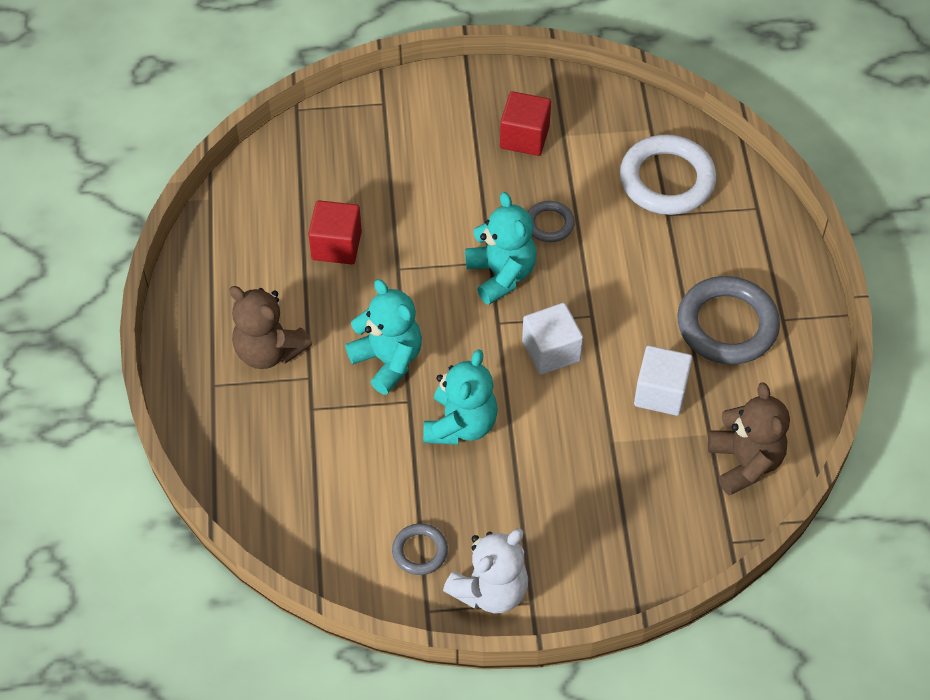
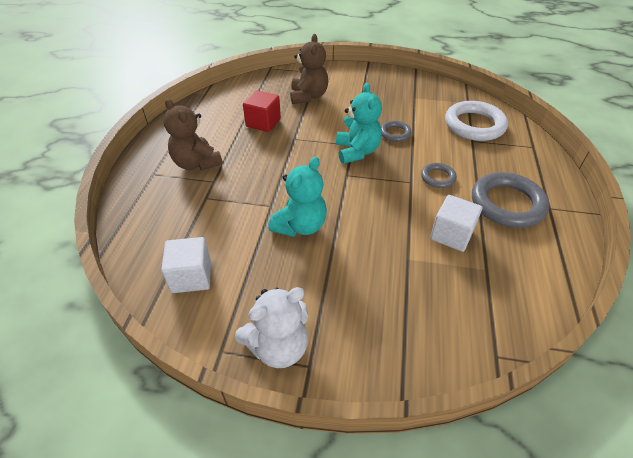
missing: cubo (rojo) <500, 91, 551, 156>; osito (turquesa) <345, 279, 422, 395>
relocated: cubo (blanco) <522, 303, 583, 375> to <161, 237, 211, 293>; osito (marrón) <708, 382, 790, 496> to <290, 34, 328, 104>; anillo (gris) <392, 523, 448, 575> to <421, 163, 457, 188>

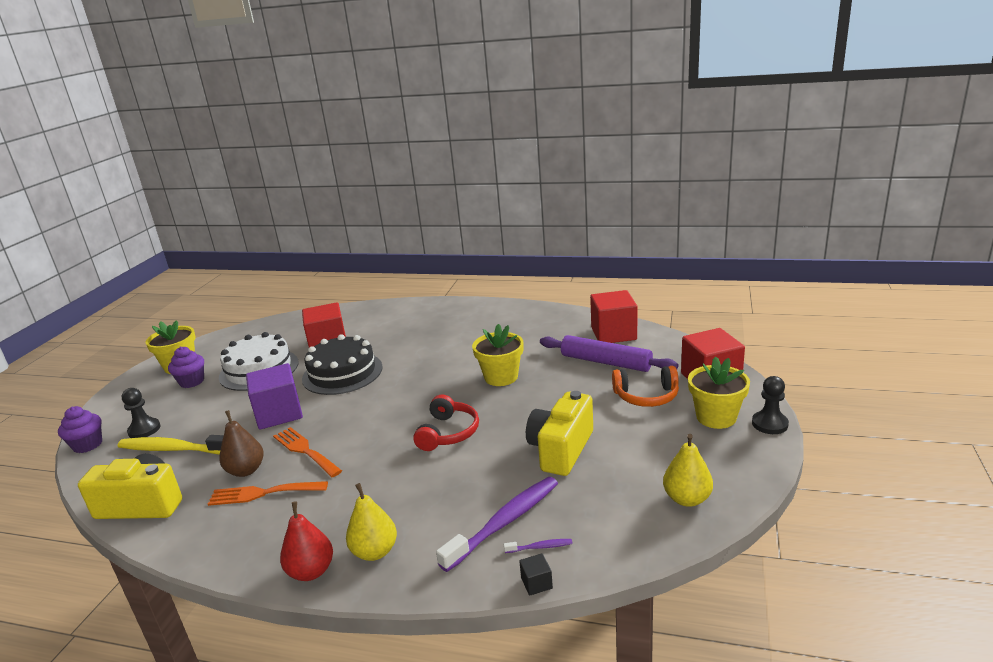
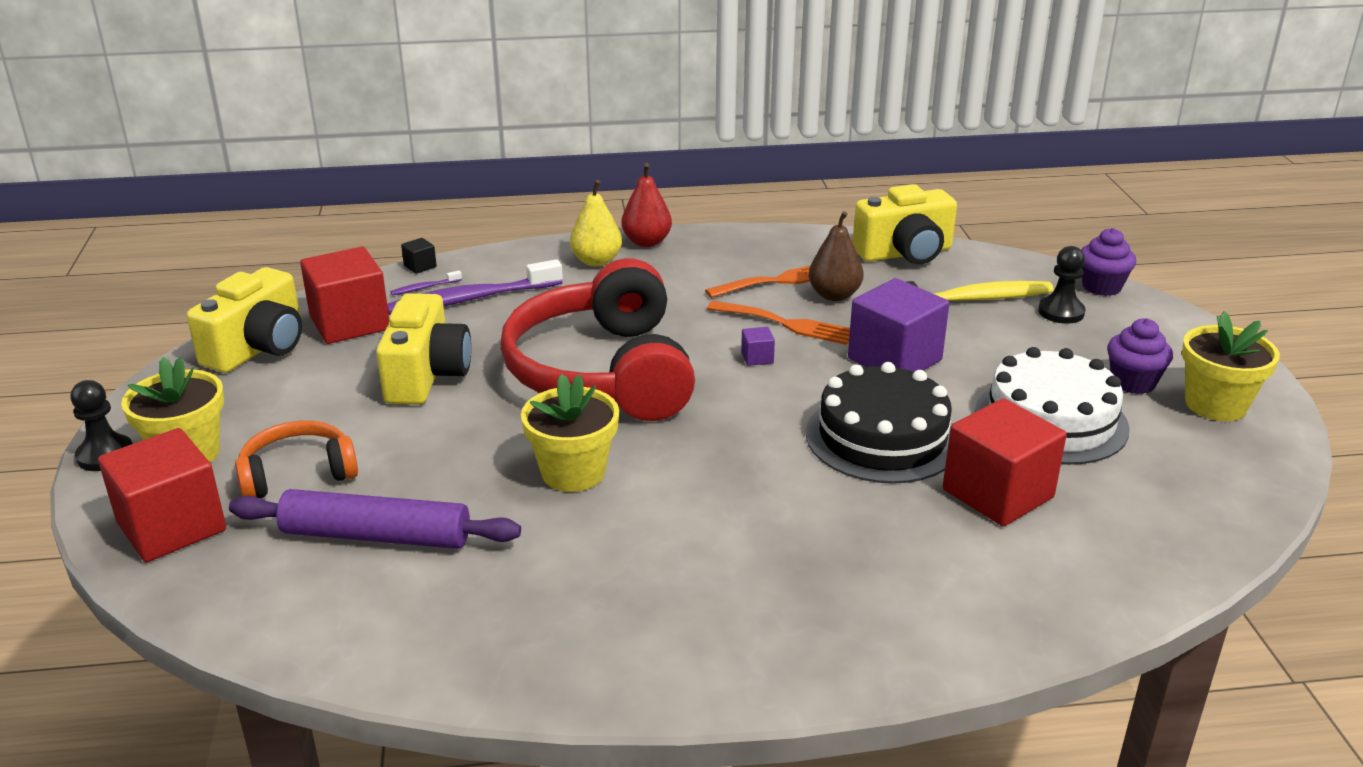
appeared: cubo (morado) <741, 327, 775, 366>
relocated: cubo (rojo) <590, 290, 637, 343> to <300, 247, 389, 344>
exchanged: pera (amarillo) <663, 434, 713, 507> to cámara (amarillo) <187, 267, 302, 373>
spun: cepillo de dientes (morado) <436, 477, 558, 572> = <387, 259, 563, 315> 45 degrees clockwise
size: auriculares (rojo) <413, 395, 479, 451> = <500, 258, 695, 421> x2.05

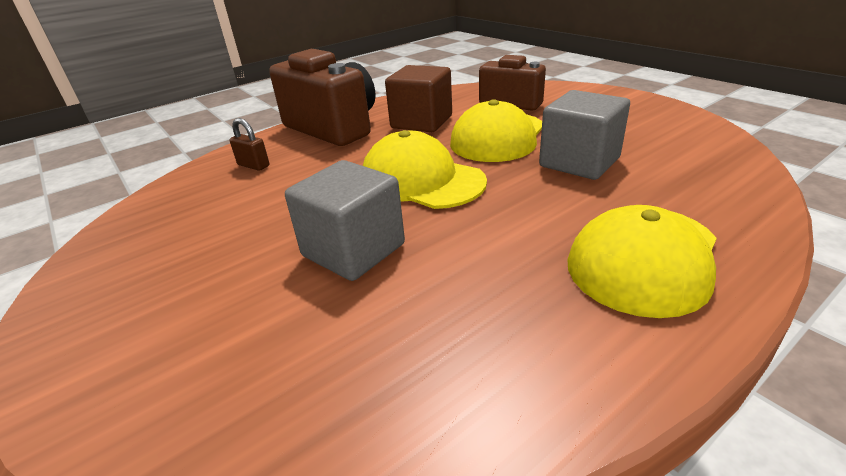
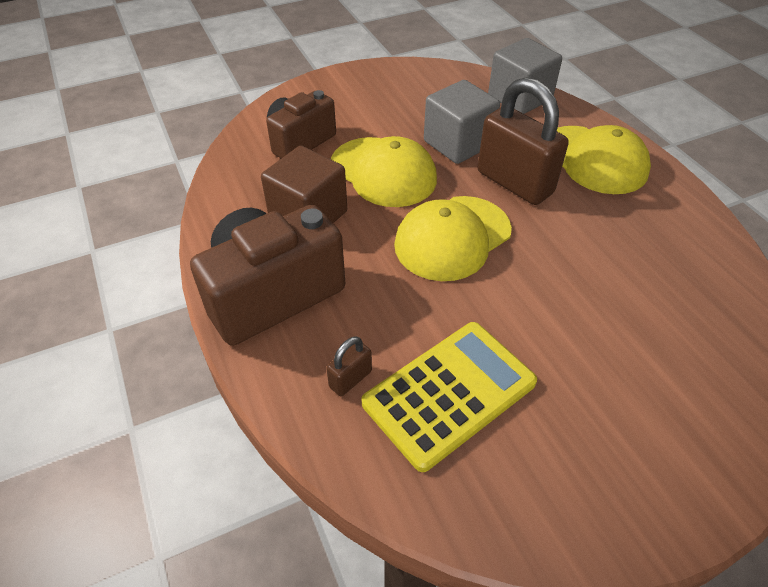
appeared: candado (marrón) <477, 77, 568, 205>; calculadora (amarillo) <361, 322, 537, 472>
relocated: cubo (gris) <285, 160, 405, 281> to <488, 38, 562, 114>

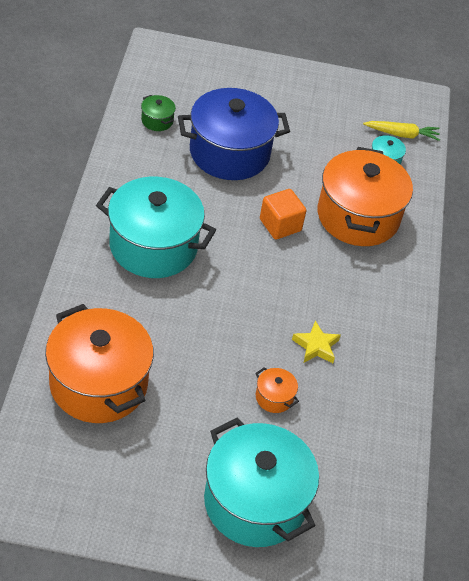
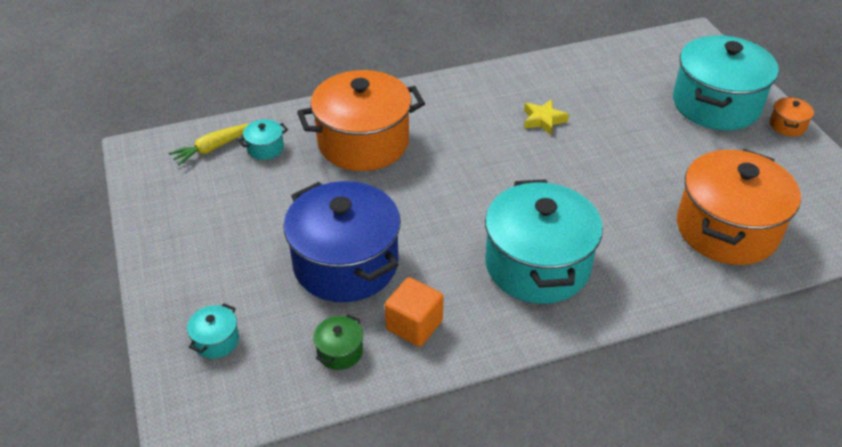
appeared: olla (turquesa) <187, 304, 239, 359>
relocated: cubo (naranja) <260, 189, 306, 239> to <385, 277, 444, 347>; olla (naranja) <255, 367, 299, 413> to <770, 97, 814, 136>
spun: zanahoria (amarillo) <363, 121, 440, 141> = <168, 123, 250, 166> 105 degrees counterclockwise

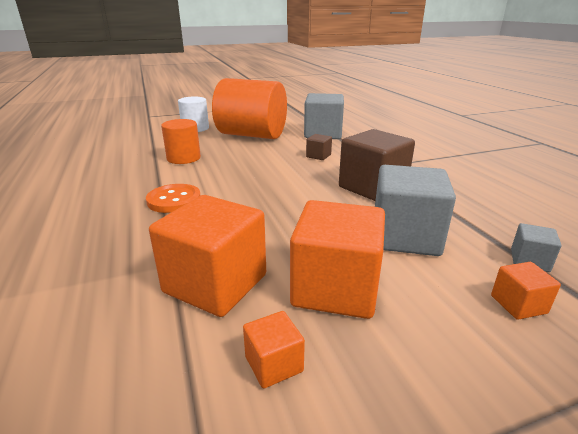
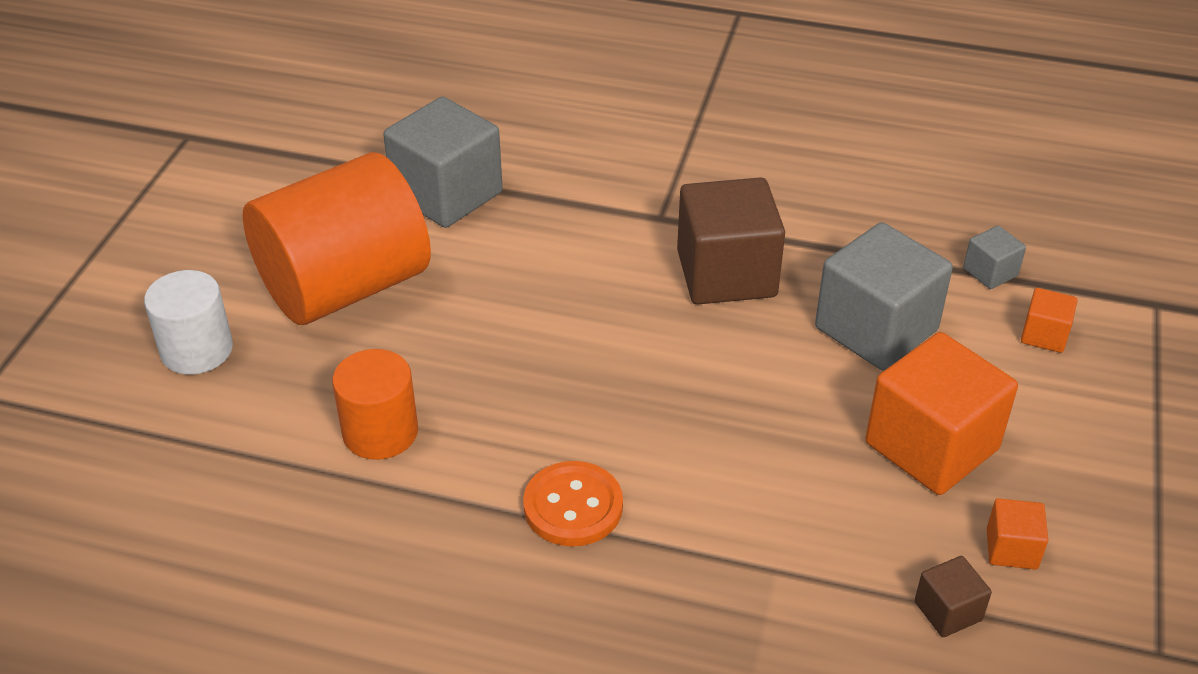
missing: cubo (naranja) <149, 195, 266, 317>
relocated: cubo (marrón) <306, 134, 332, 160> to <915, 556, 992, 637>

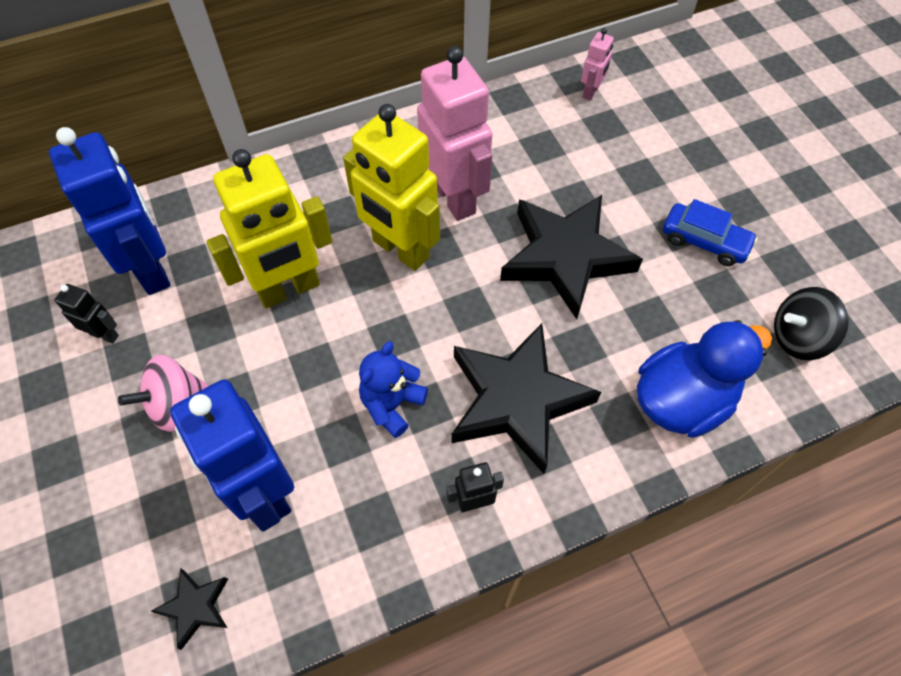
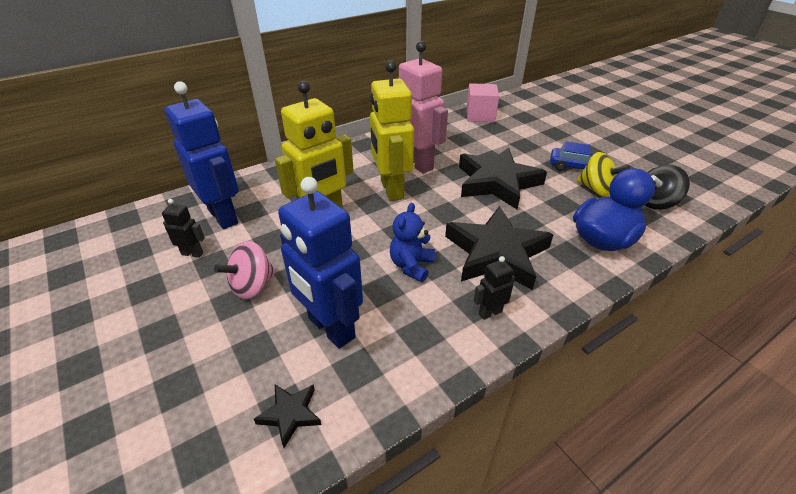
appeared: peonza (amarillo) <577, 152, 630, 197>
exchanged: robot (rosa) <581, 28, 614, 100> to cubo (rosa) <466, 83, 499, 122>
spun: robot (amarillo) <343, 104, 440, 271> = <370, 60, 414, 201> 45 degrees clockwise

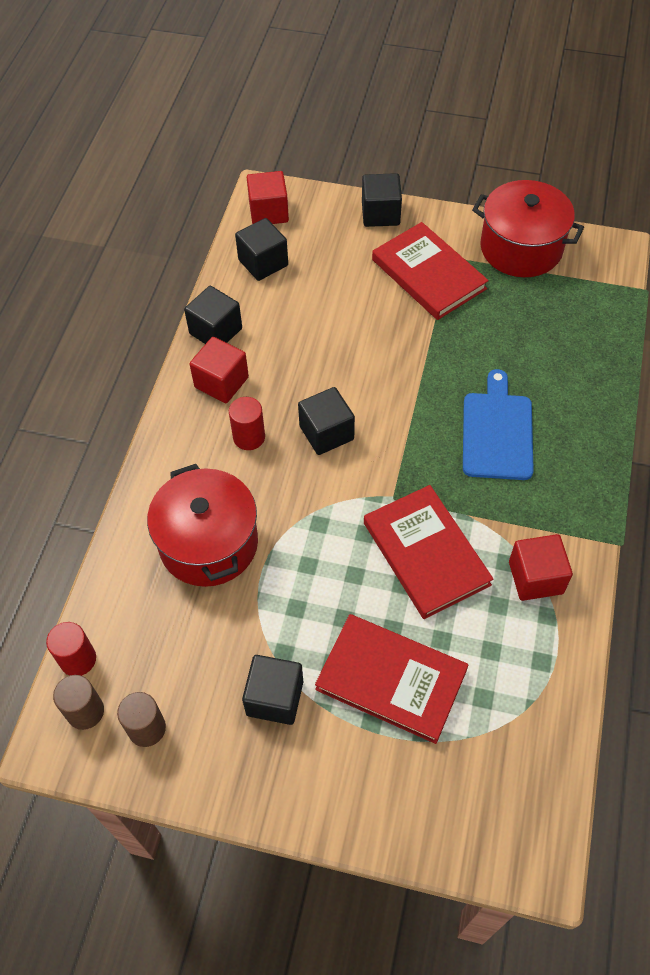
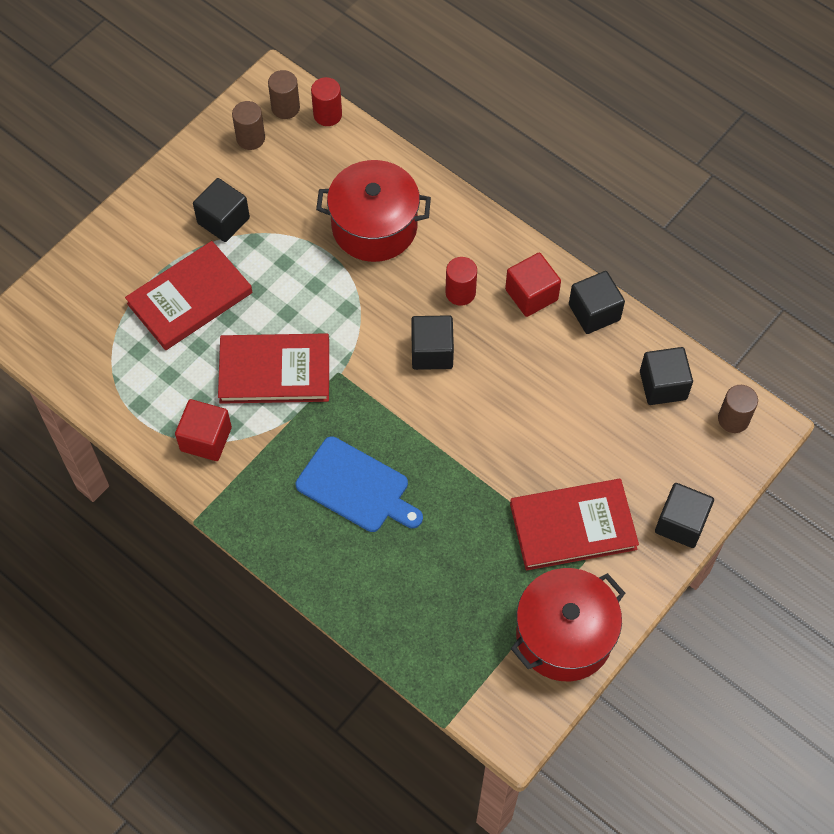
exchanged: cubo (rojo) <247, 171, 289, 224> to cilindro (marrón) <718, 385, 758, 433>

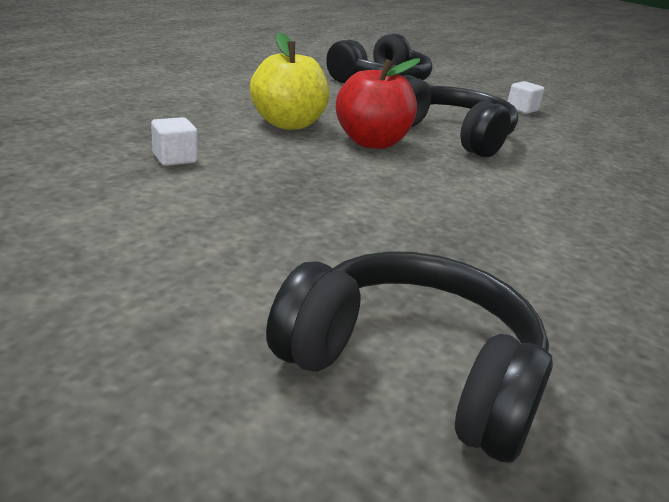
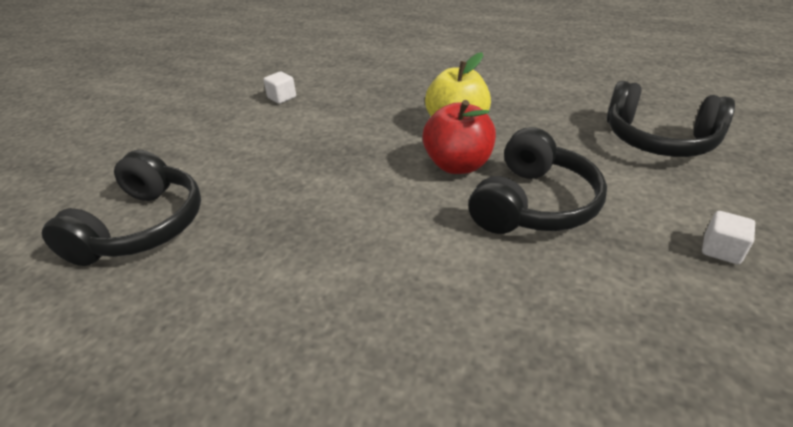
relocated: cubo (blanco) <151, 117, 198, 166> to <263, 72, 296, 104>

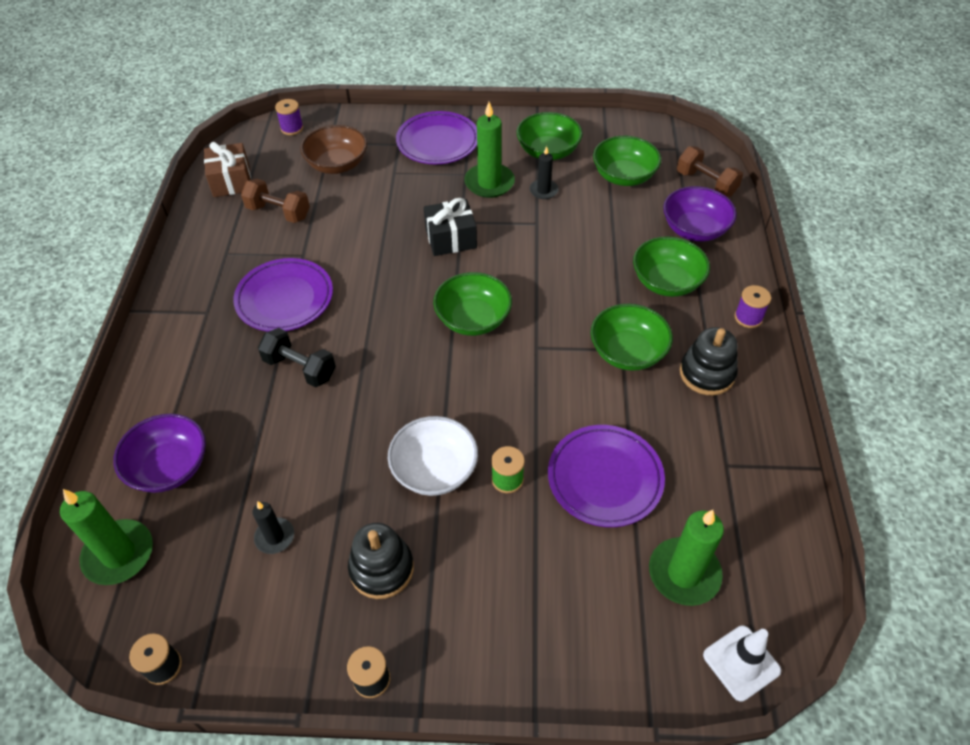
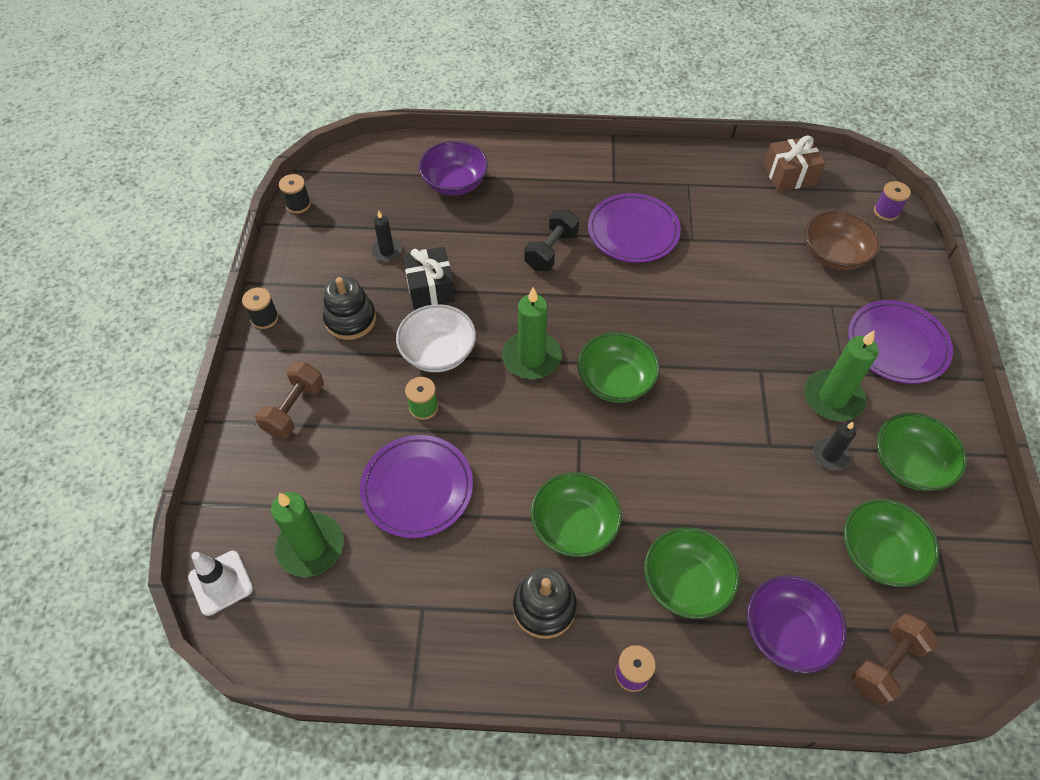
relocated: mancuerna (marrón) <241, 179, 310, 223> to <255, 362, 324, 438>; regalo (negro) <424, 198, 477, 256> to <402, 247, 456, 309>; vela (verde) <60, 489, 153, 585> to <502, 287, 562, 379>

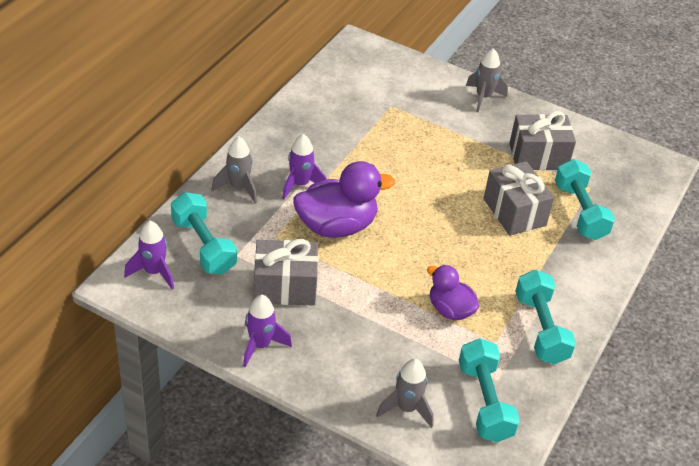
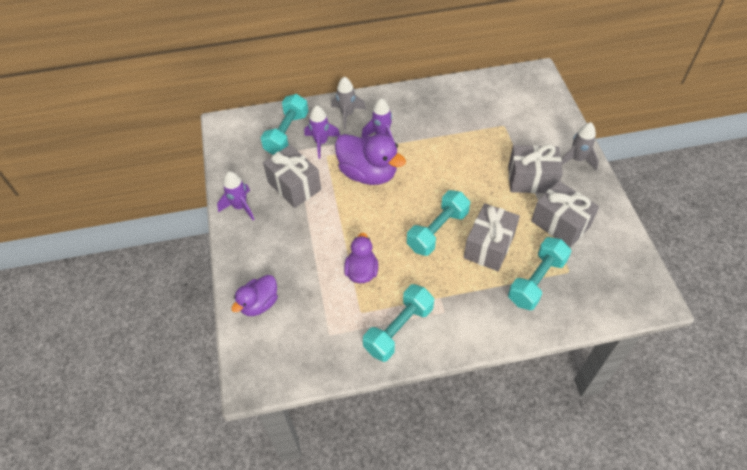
appeared: regalo (gris) <508, 144, 563, 193>
relocated: cohete (morado) <124, 221, 174, 289> to <304, 105, 340, 159>; mancuerna (turquesa) <459, 338, 520, 442> to <407, 190, 470, 256>
exchanged: cohete (gris) <376, 359, 434, 428> to pato (morado) <231, 275, 278, 316>

